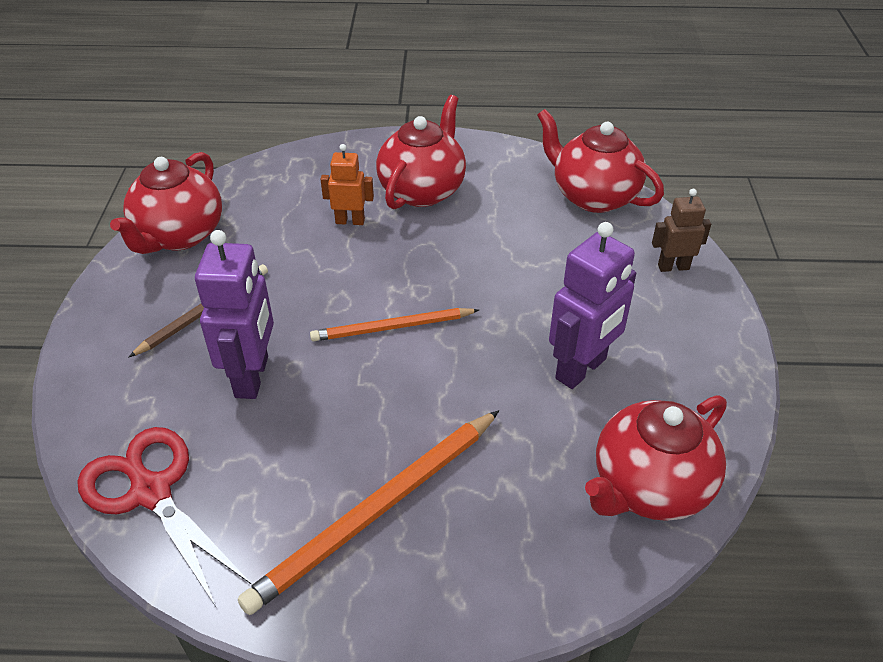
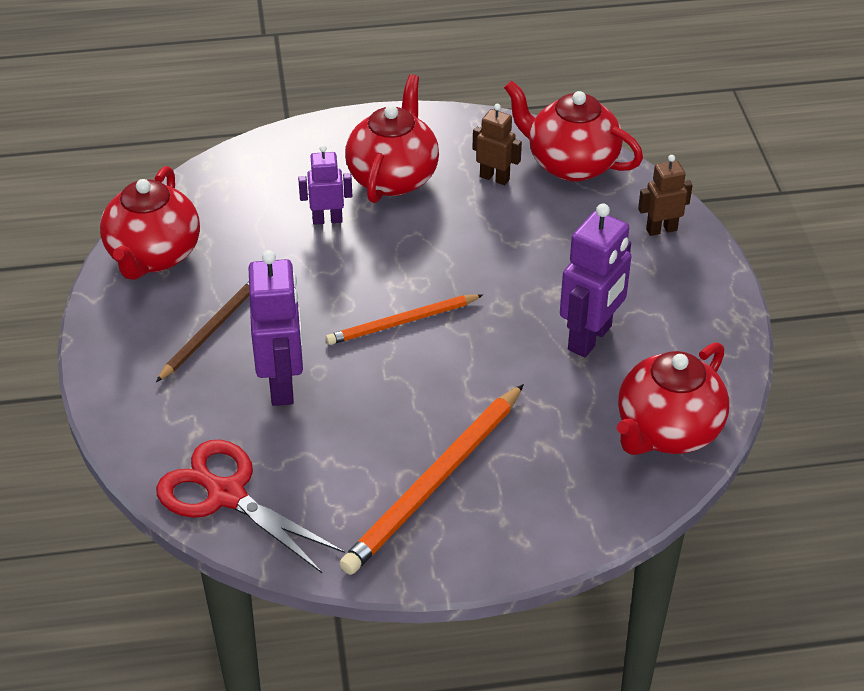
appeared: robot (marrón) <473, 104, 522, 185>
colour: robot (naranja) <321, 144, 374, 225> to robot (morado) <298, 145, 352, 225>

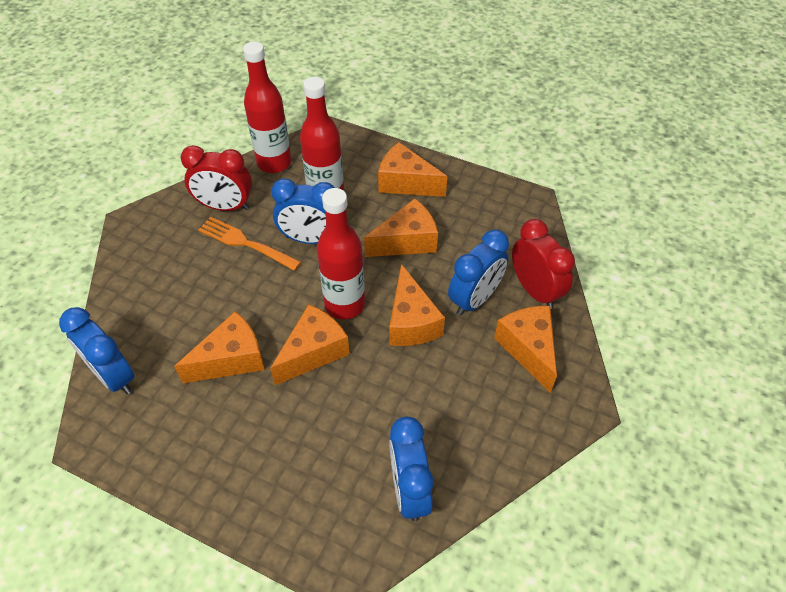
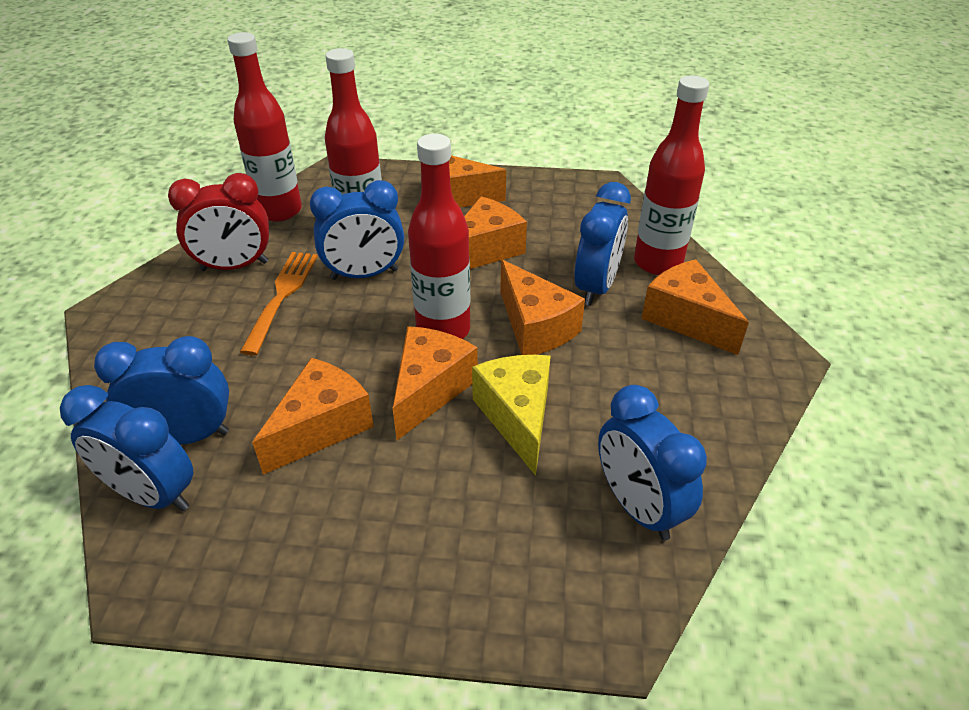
appeared: despertador (azul) <94, 336, 229, 445>; queso (amarillo) <472, 355, 551, 476>
exchanged: despertador (rojo) <512, 219, 575, 309> to botella (rojo) <634, 75, 709, 275>
spun: tenedor (naranja) <198, 217, 301, 271> = <240, 252, 318, 355> 90 degrees clockwise

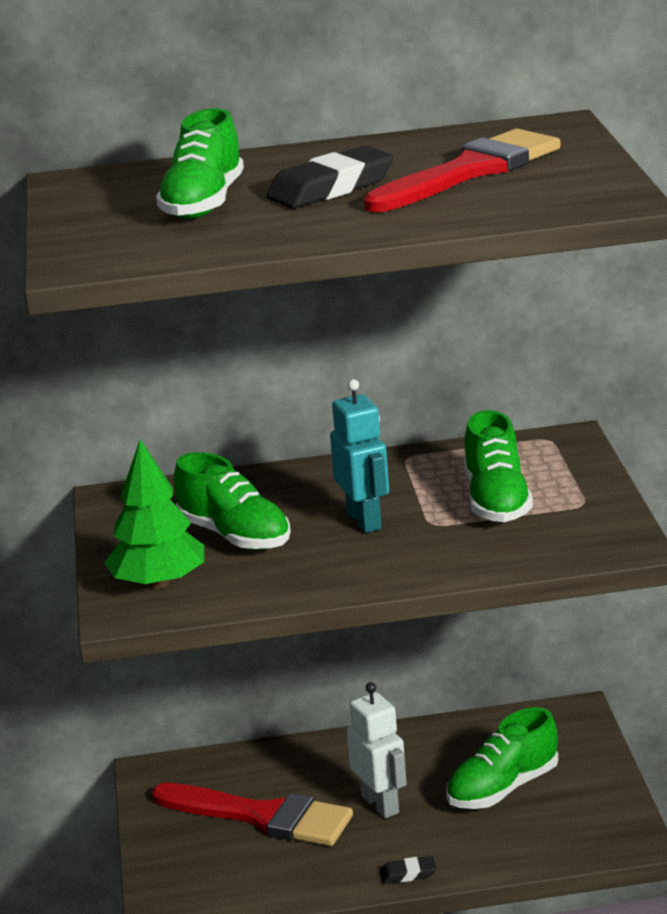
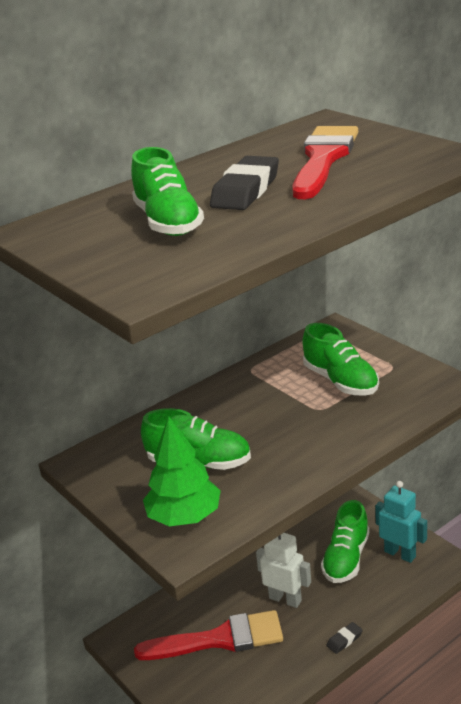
relocated: robot (turquesa) <330, 379, 389, 533> to <375, 481, 427, 563>

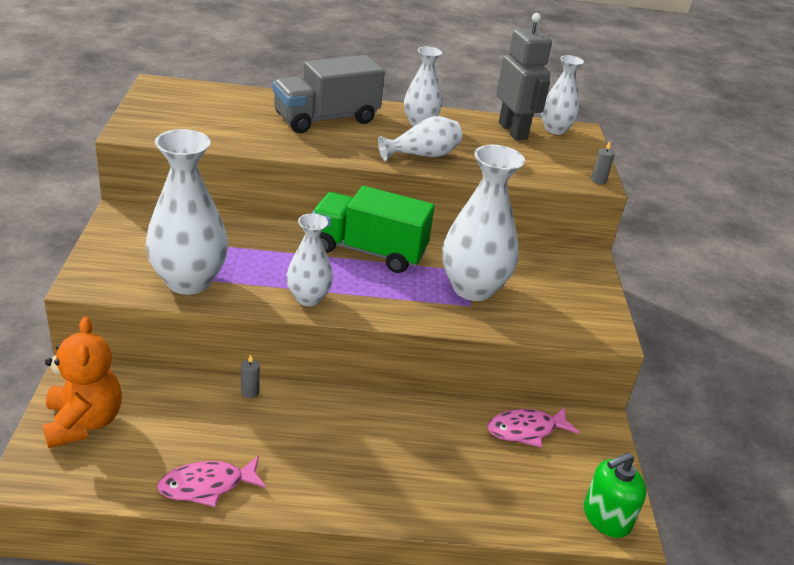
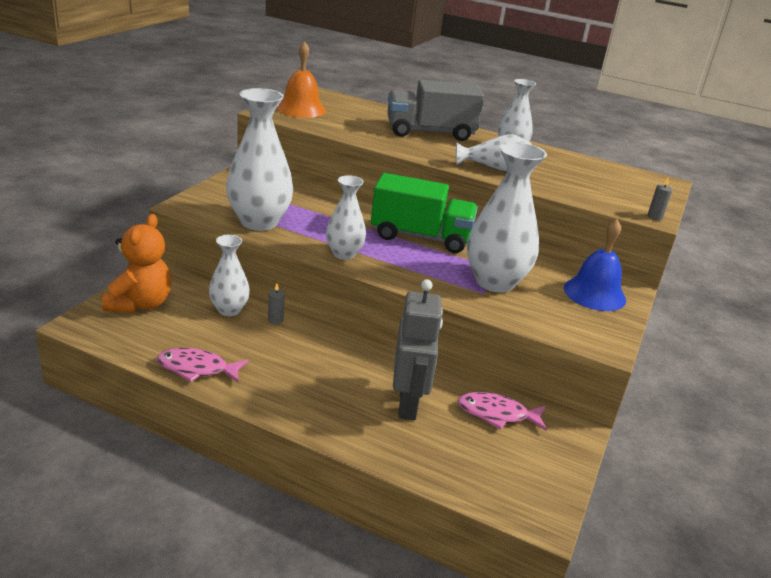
missing: dispensador de jabón (verde) <584, 452, 646, 538>
appeared: campana (naranja) <276, 41, 326, 118>; campana (azul) <564, 219, 626, 311>
relocated: robot (gris) <496, 13, 552, 140> to <393, 279, 443, 420>; florero (blanco) <541, 55, 584, 135> to <209, 234, 250, 316>
spun: camión (verde) <312, 186, 435, 273> = <371, 173, 478, 253> 150 degrees clockwise

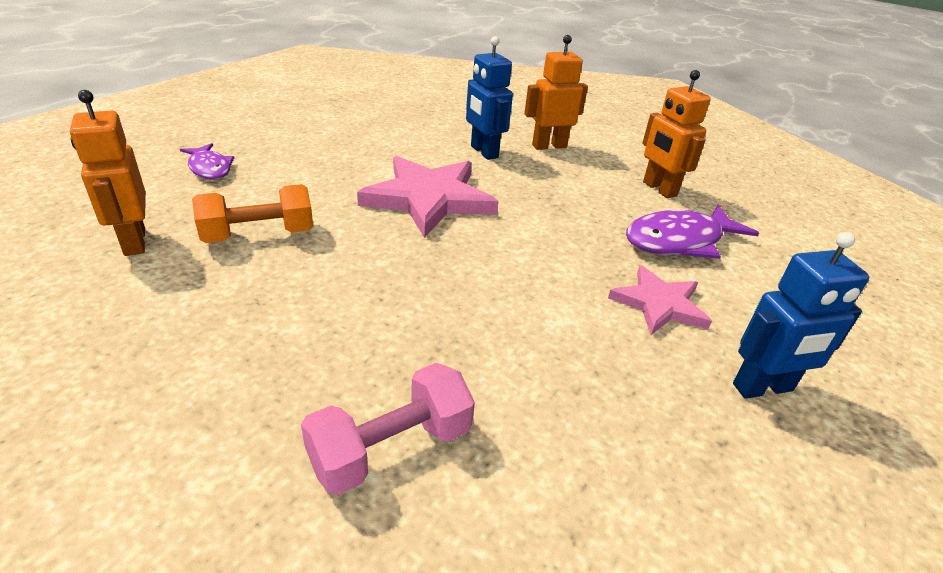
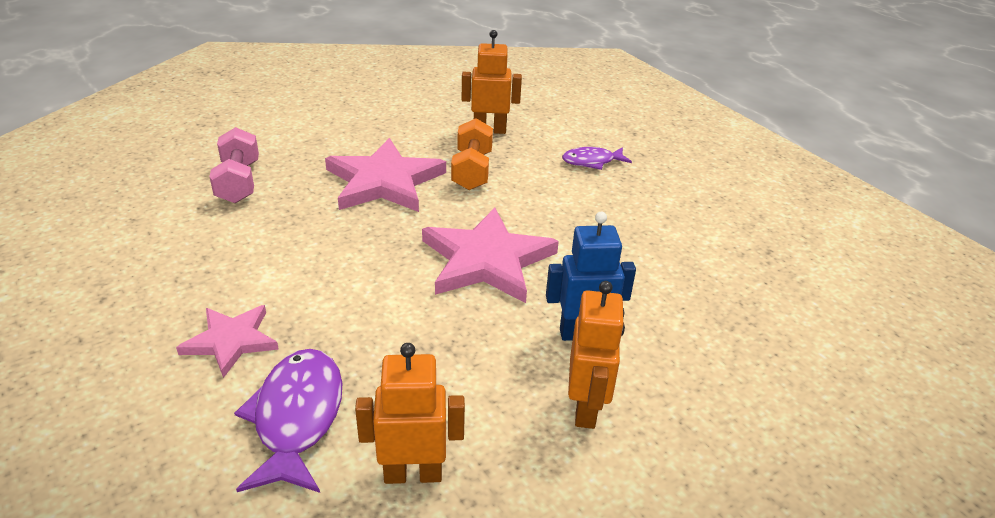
missing: robot (azul) <733, 232, 869, 399>
appeared: estrella (rosa) <325, 138, 446, 212>

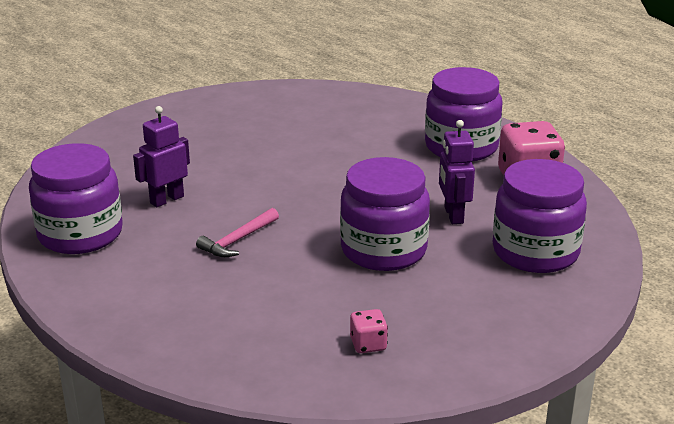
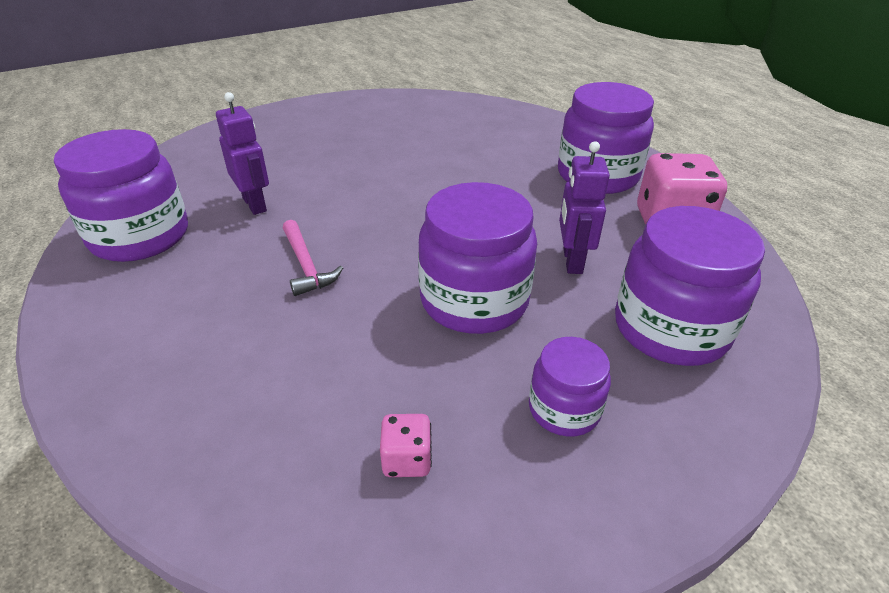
appeared: tarro (morado) <529, 337, 611, 436>
spun: robot (morado) <133, 106, 190, 207> = <216, 92, 269, 215> 90 degrees clockwise; martillo (rosa) <196, 208, 279, 257> = <283, 220, 343, 296> 75 degrees counterclockwise

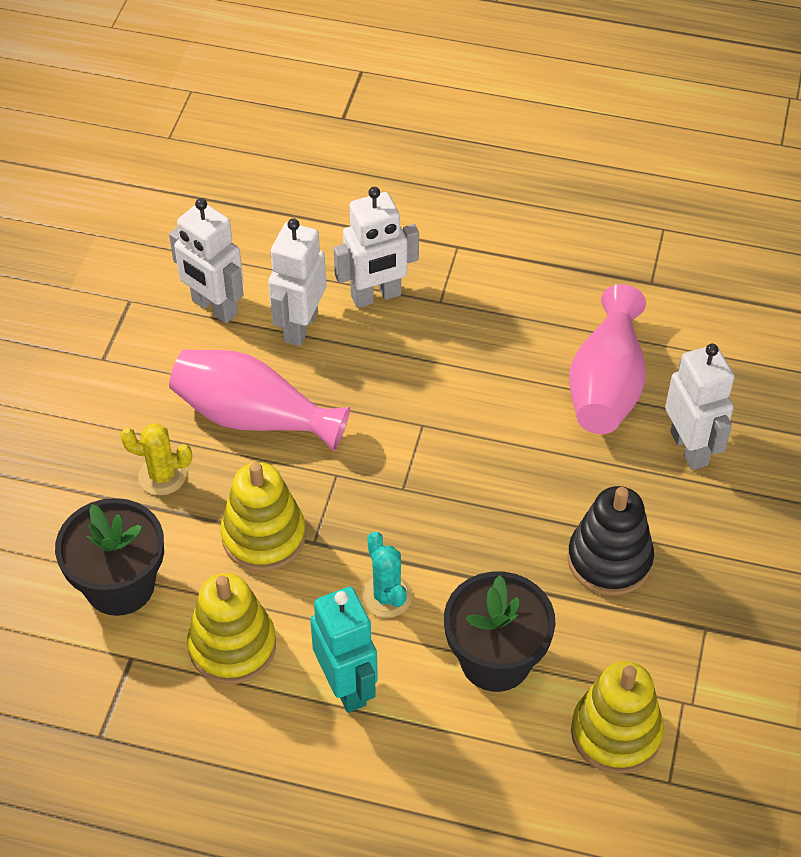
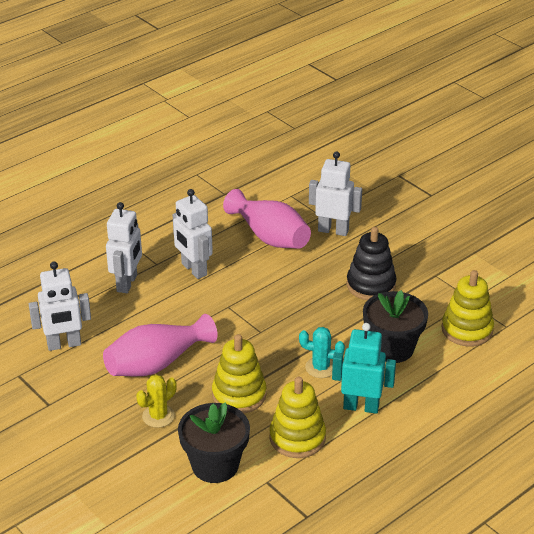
relocated: robot (blanco) <268, 218, 326, 346> to <173, 189, 213, 279>

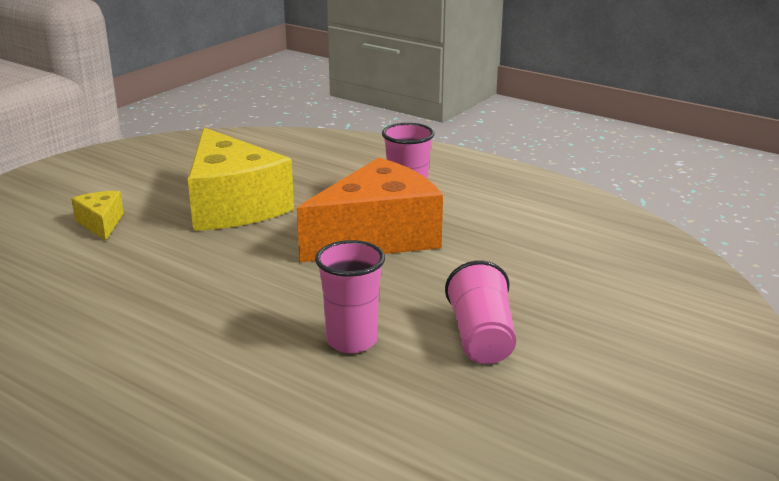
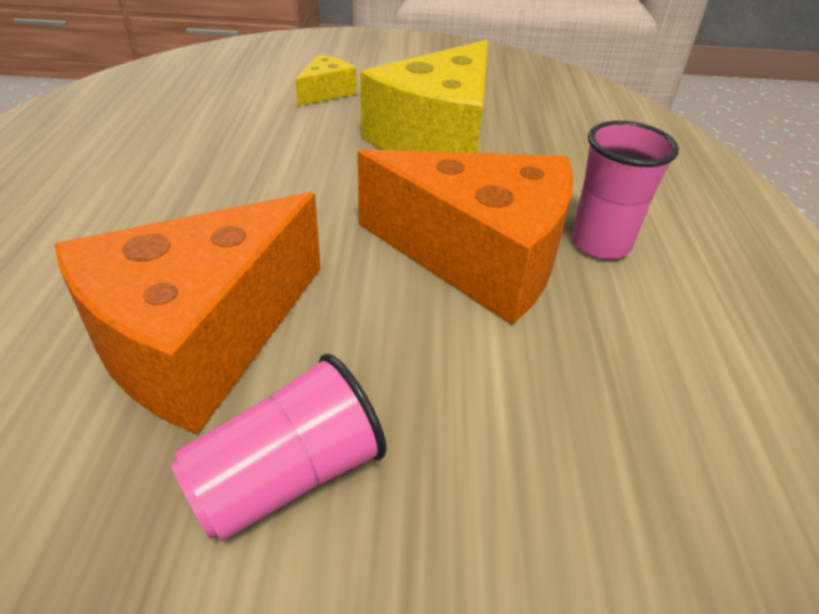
exchanged: vaso (rosa) <315, 240, 385, 353> to queso (naranja) <54, 192, 321, 435>

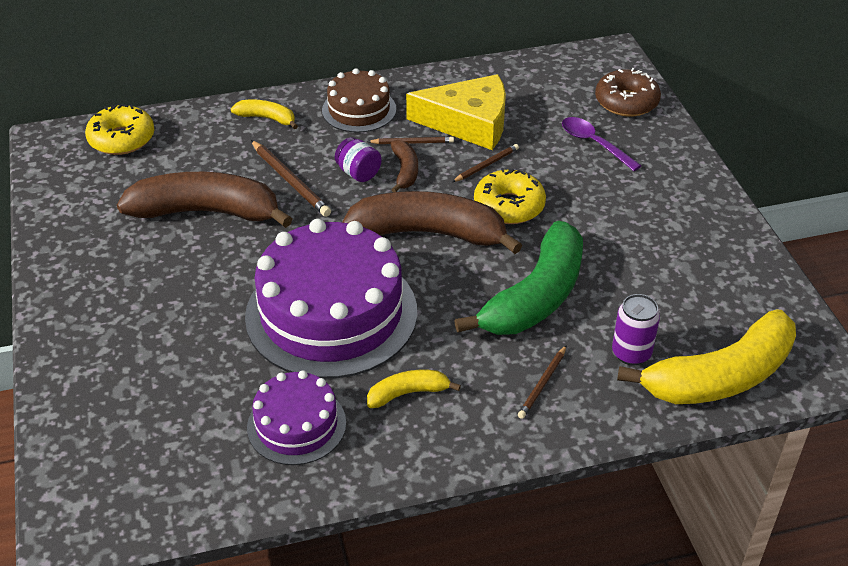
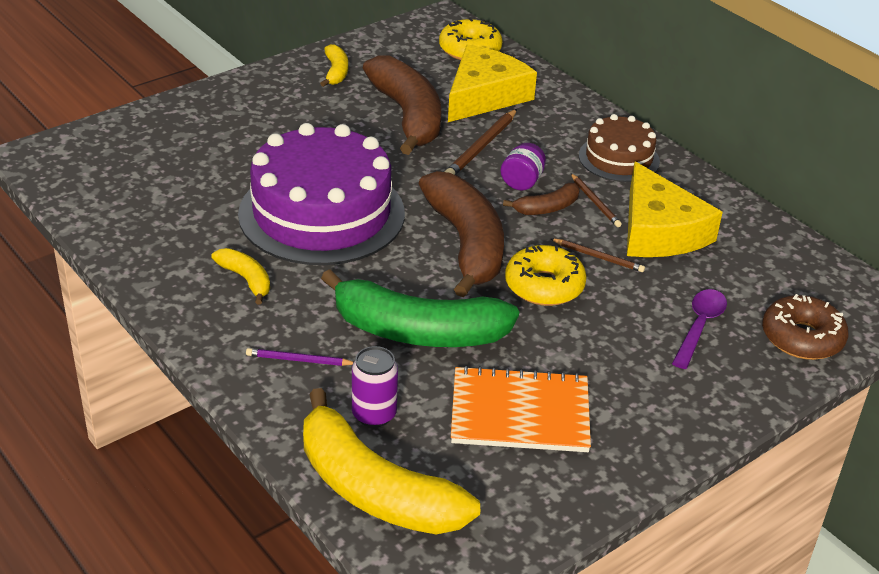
missing: tarta (morado) <247, 370, 346, 465>
appeared: queso (amarillo) <448, 44, 537, 122>; cuaderno (naranja) <451, 365, 591, 452>
relocated: plátano (amarillo) <231, 100, 298, 129> to <320, 44, 348, 87>
colour: lápiz (marrón) <518, 345, 567, 419> to lápiz (morado) <246, 348, 354, 366>

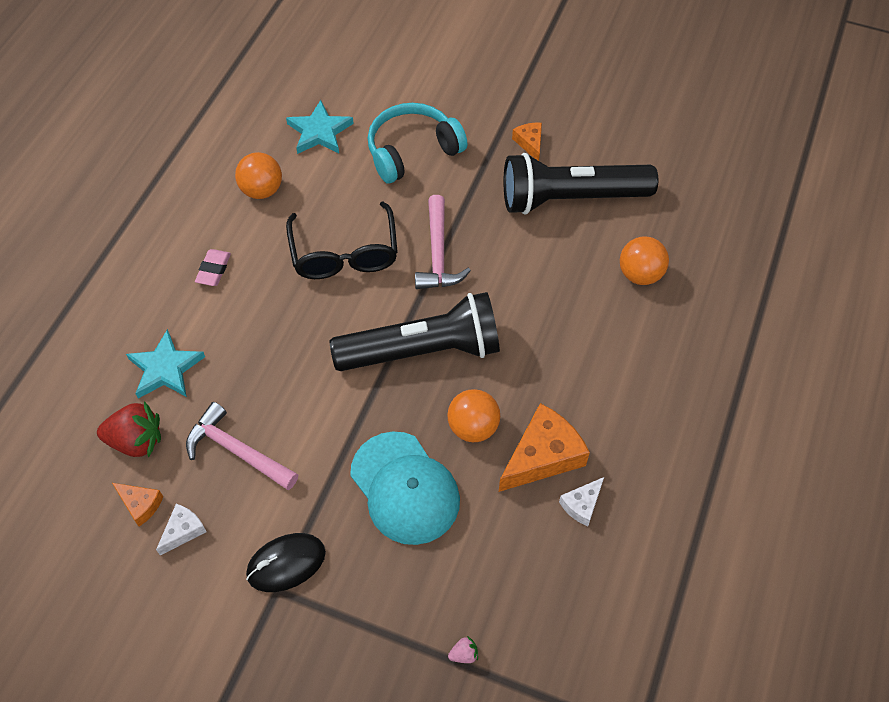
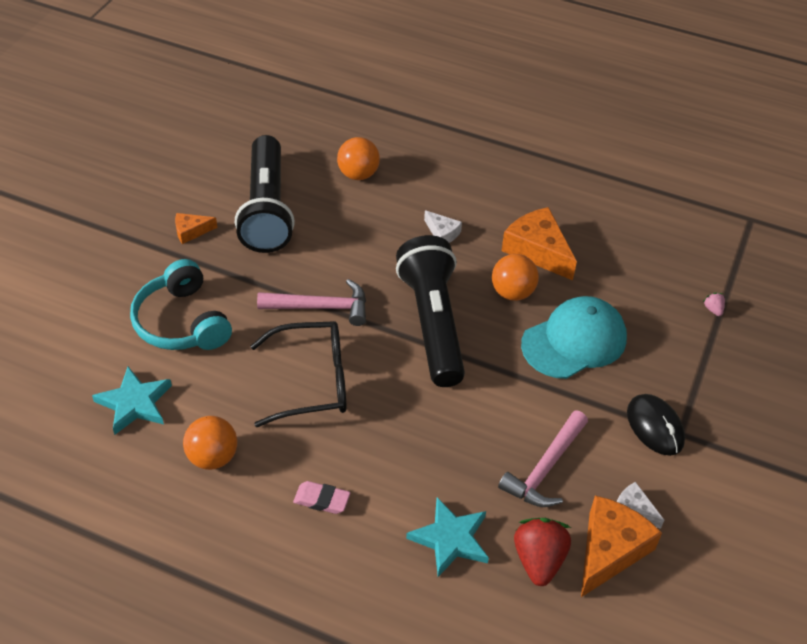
relocated: queso (blanco) <559, 477, 604, 526> to <424, 210, 462, 243>
size: queso (naranja) <112, 483, 163, 526> = <581, 496, 662, 597> x1.92

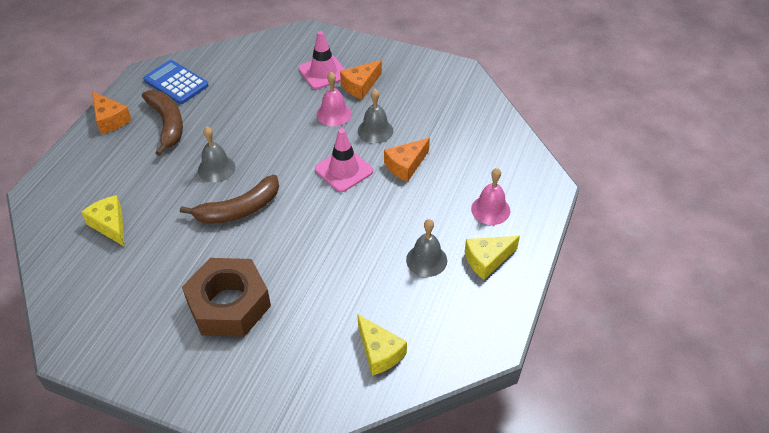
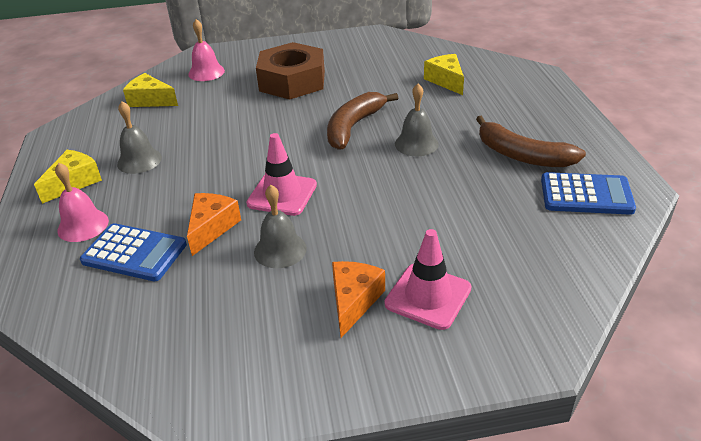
missing: queso (naranja) <92, 91, 131, 134>
appeared: calculadora (azul) <80, 223, 187, 281>
relocated: campana (rosa) <317, 72, 352, 126> to <188, 19, 225, 81>
spun: queso (amarillo) <81, 195, 125, 247> = <424, 54, 464, 95> 135 degrees counterclockwise

